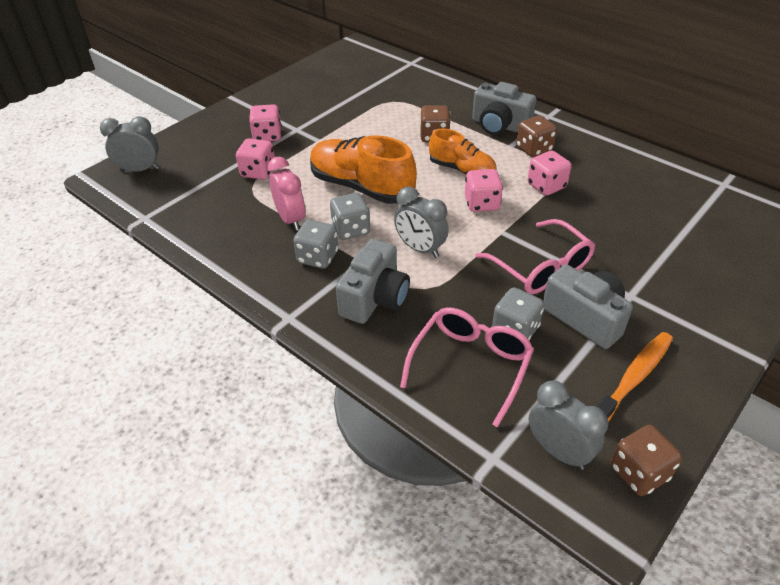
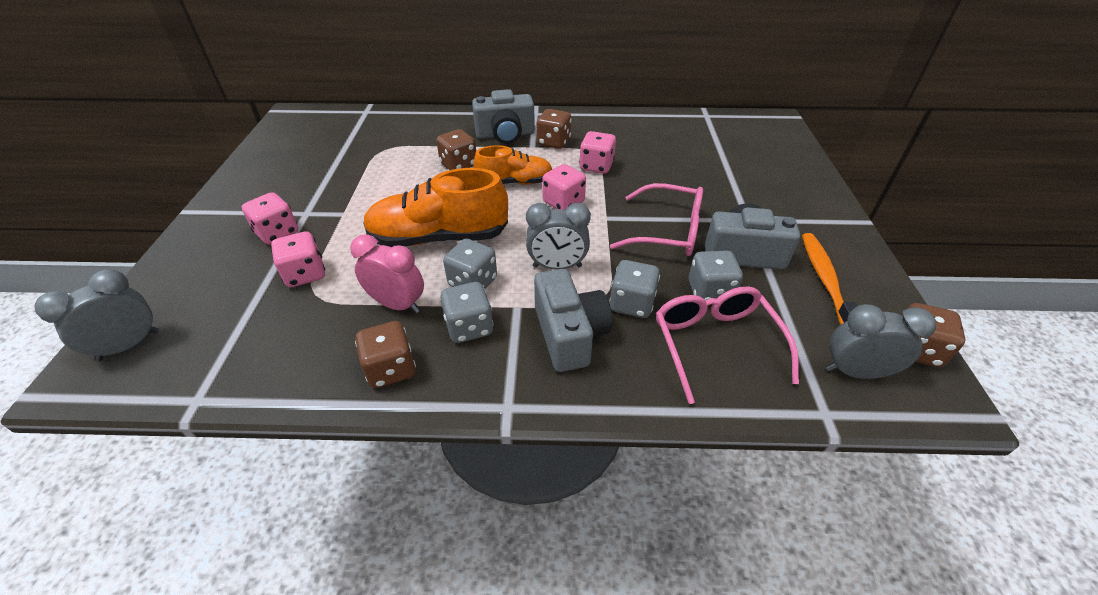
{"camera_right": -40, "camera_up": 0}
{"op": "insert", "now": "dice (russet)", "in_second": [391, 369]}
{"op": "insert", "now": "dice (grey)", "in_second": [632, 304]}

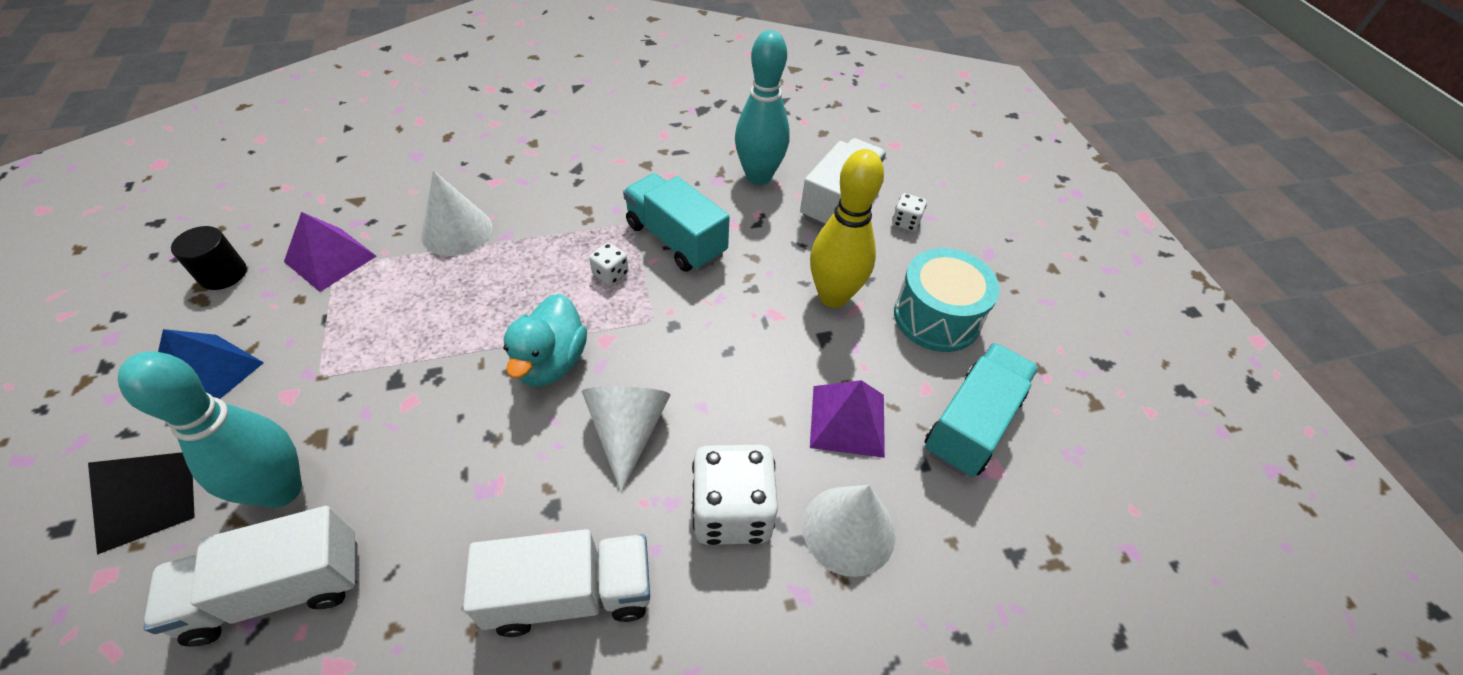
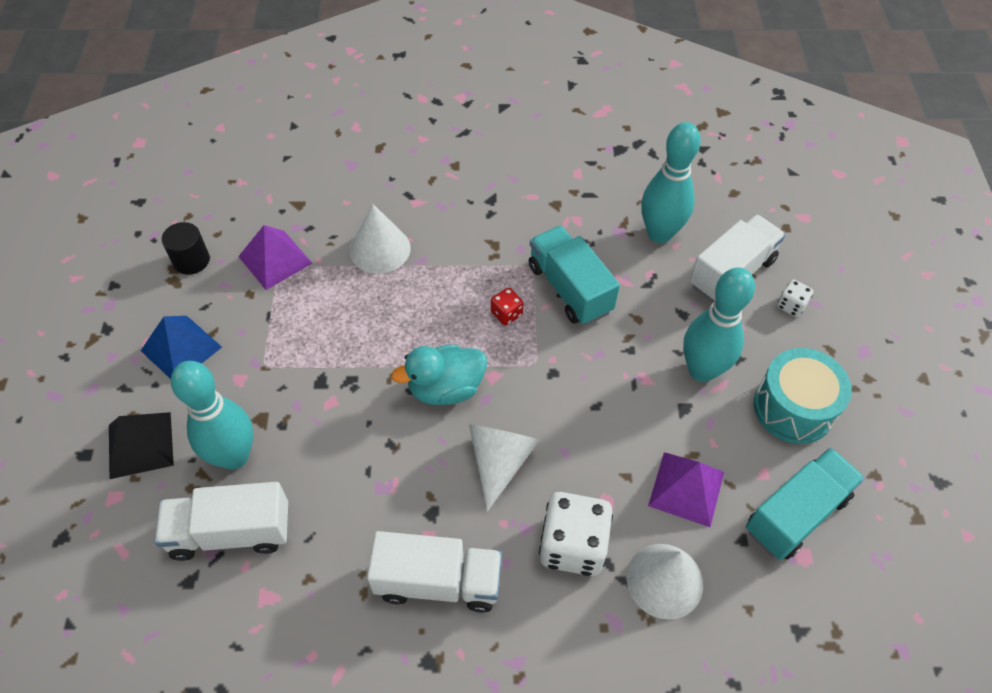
{"camera_right": 15, "camera_up": 5}
{"op": "recolor", "was": "dice (snow-white)", "now": "dice (red)", "in_first": [610, 274], "in_second": [506, 314]}
{"op": "recolor", "was": "tenpin (bright yellow)", "now": "tenpin (teal)", "in_first": [833, 296], "in_second": [702, 370]}
{"op": "rotate", "was": "toy duck (teal)", "in_first": [551, 362], "in_second": [445, 388], "clockwise": 45}

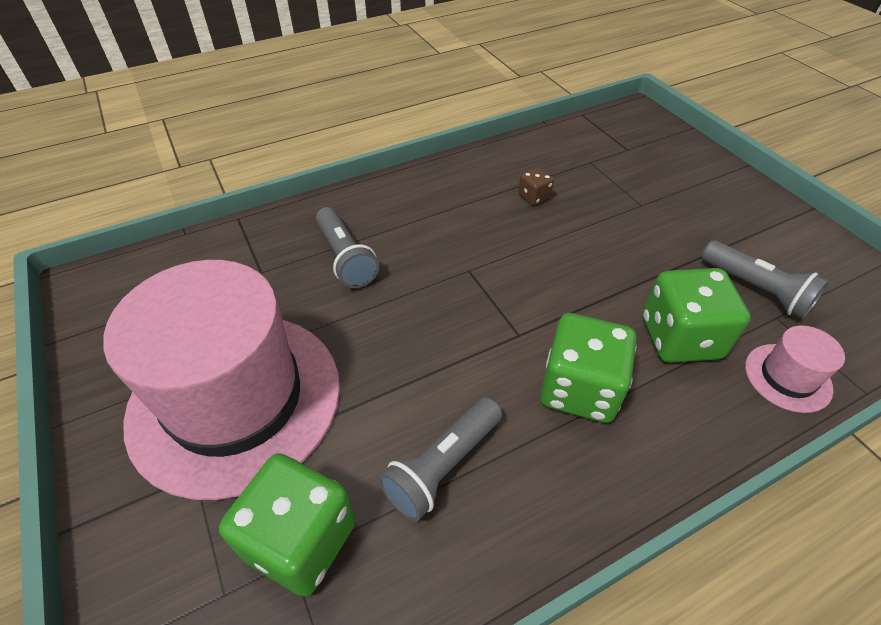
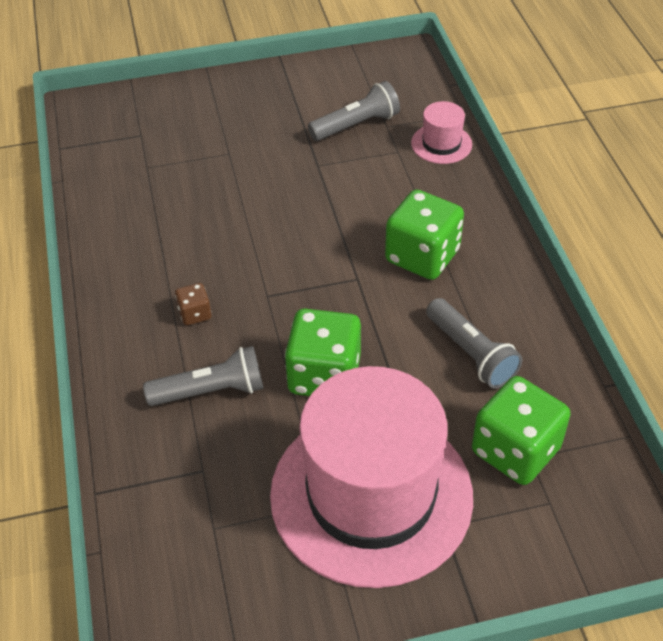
{"camera_right": -75, "camera_up": 0}
{"op": "move", "was": "dice (russet)", "in_first": [534, 197], "in_second": [195, 314]}
{"op": "move", "was": "dice (green)", "in_first": [680, 338], "in_second": [324, 375]}

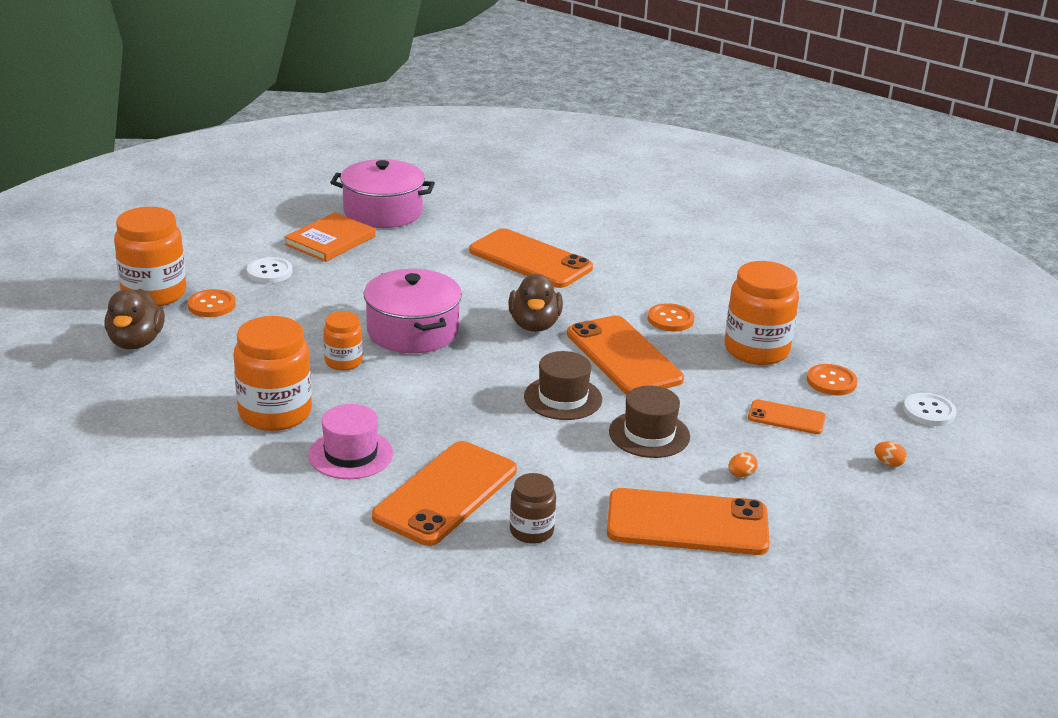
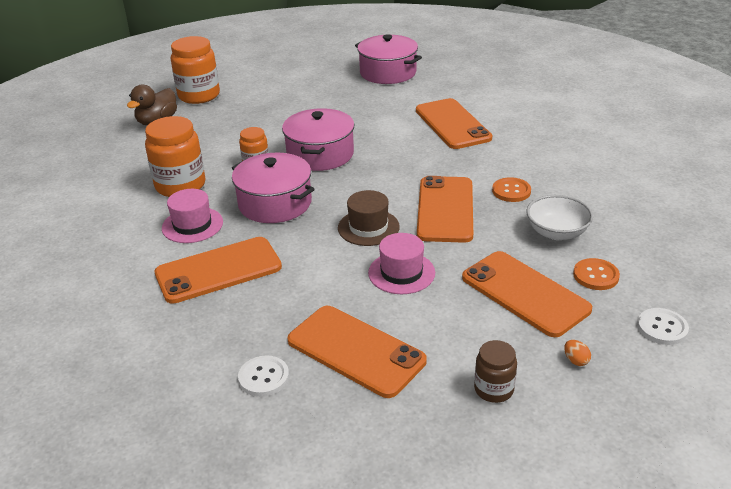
{"camera_right": 35, "camera_up": 5}
{"op": "delete", "was": "button (orange-coloured)", "in_first": [211, 305]}
{"op": "delete", "was": "book (orange-coloured)", "in_first": [330, 240]}
{"op": "delete", "was": "toy duck (russet)", "in_first": [534, 325]}
{"op": "delete", "was": "toy egg (orange-coloured)", "in_first": [741, 475]}
{"op": "insert", "now": "cooking pot (rosy)", "in_second": [275, 203]}
{"op": "move", "was": "button (snow-white)", "in_first": [269, 272], "in_second": [264, 377]}
{"op": "move", "was": "jam jar (russet)", "in_first": [531, 531], "in_second": [493, 389]}
{"op": "replace", "was": "jam jar (orange-coloured)", "now": "deep dish (snow-white)", "in_first": [756, 350], "in_second": [556, 232]}
{"op": "recolor", "was": "tall hat (russet)", "now": "tall hat (rosy)", "in_first": [649, 434], "in_second": [401, 273]}
{"op": "resize", "was": "mobile phone (orange-coloured)", "in_first": [786, 418], "in_second": [524, 293], "ratio": 1.93}

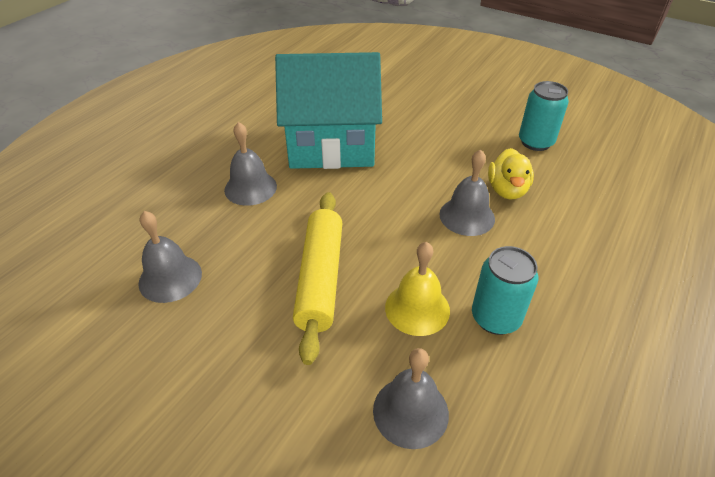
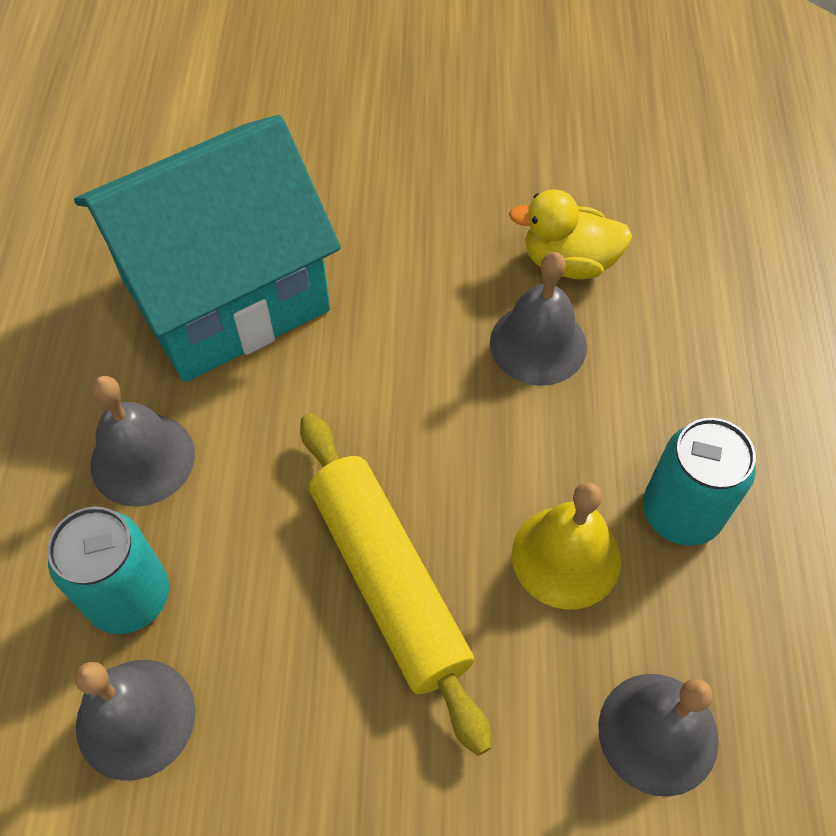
{"camera_right": -30, "camera_up": 15}
{"op": "move", "was": "tin (teal)", "in_first": [535, 142], "in_second": [129, 597]}
{"op": "rotate", "was": "toy duck (bright yellow)", "in_first": [507, 190], "in_second": [568, 262], "clockwise": 120}

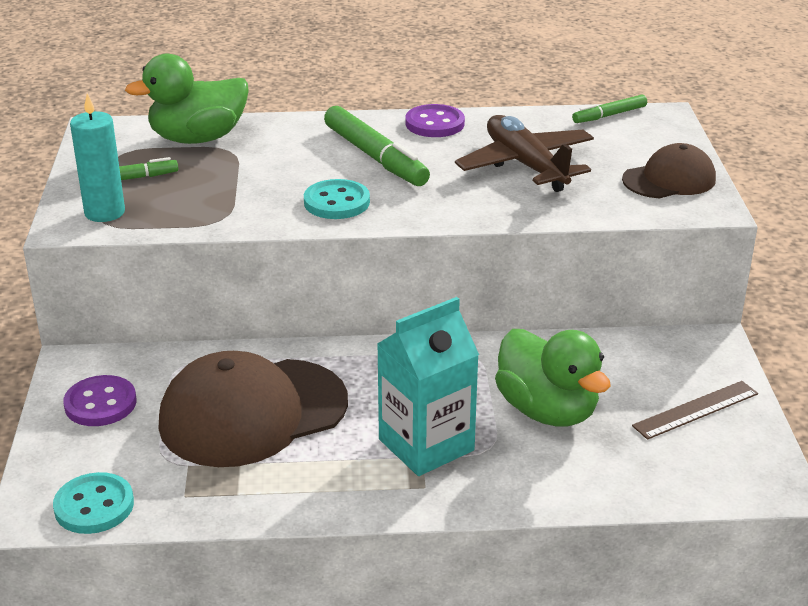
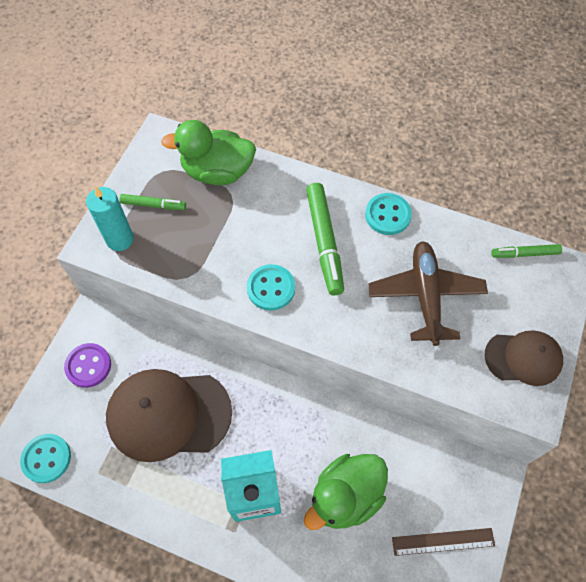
{"camera_right": 25, "camera_up": 30}
{"op": "recolor", "was": "button (purple)", "now": "button (teal)", "in_first": [434, 124], "in_second": [387, 215]}
{"op": "rotate", "was": "toy duck (green)", "in_first": [547, 411], "in_second": [345, 496], "clockwise": 60}

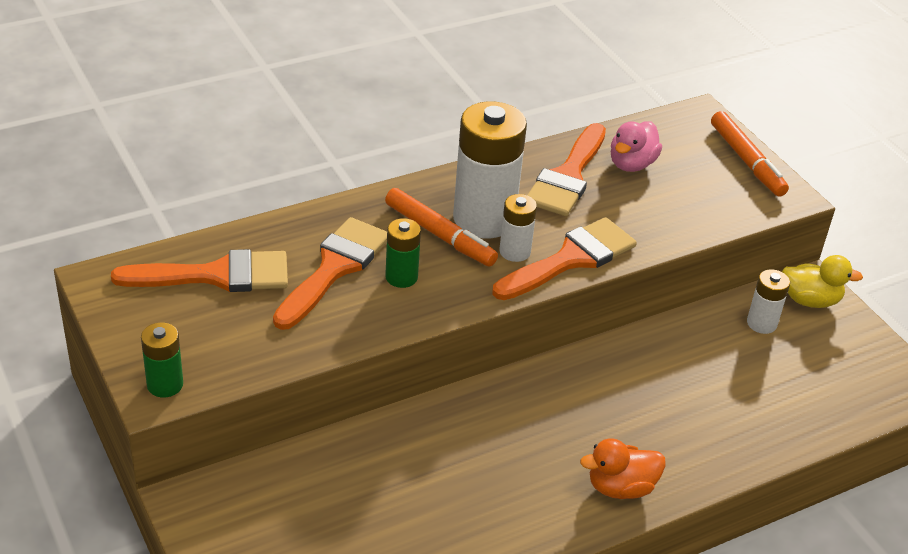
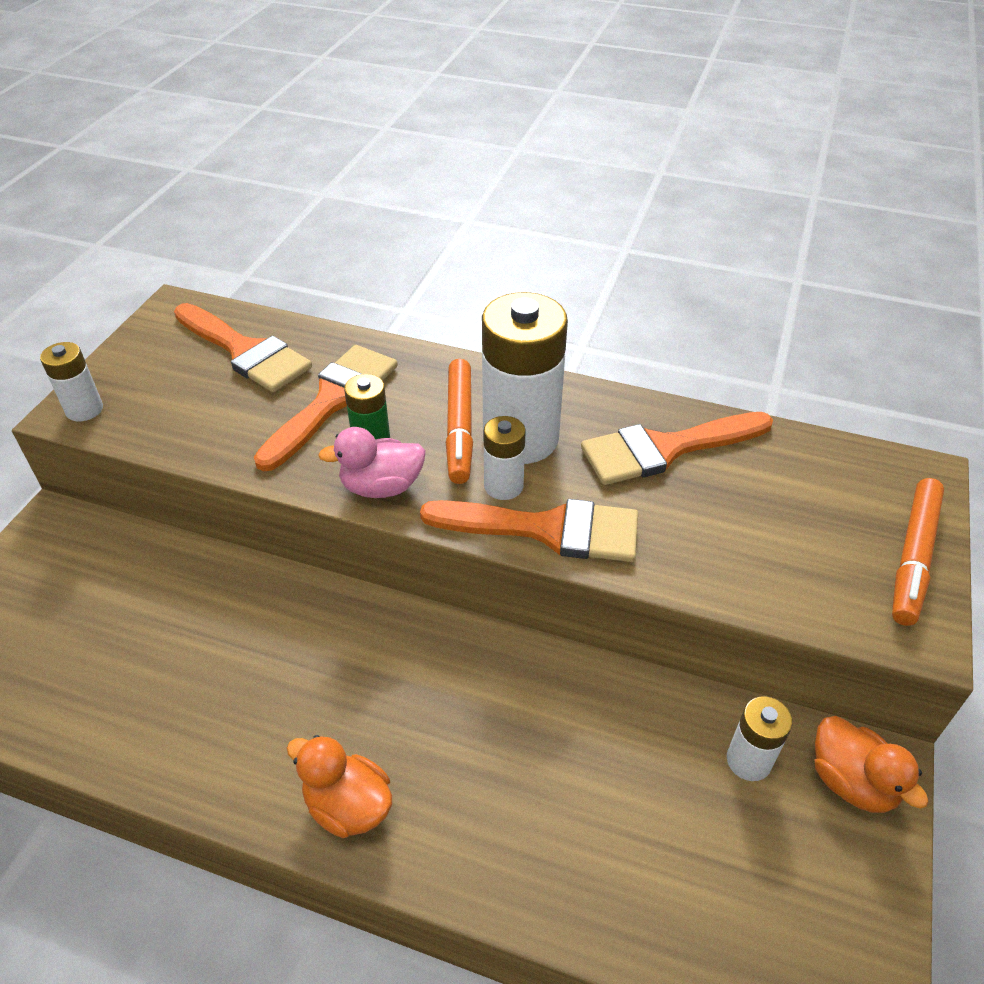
{"camera_right": 50, "camera_up": 5}
{"op": "move", "was": "toy duck (rosy)", "in_first": [631, 164], "in_second": [381, 487]}
{"op": "recolor", "was": "power cell (green)", "now": "power cell (snow-white)", "in_first": [165, 385], "in_second": [84, 409]}
{"op": "recolor", "was": "toy duck (bright yellow)", "now": "toy duck (orange-coloured)", "in_first": [810, 300], "in_second": [851, 782]}
{"op": "rotate", "was": "brush (orange-coloured)", "in_first": [334, 268], "in_second": [333, 401], "clockwise": -45}

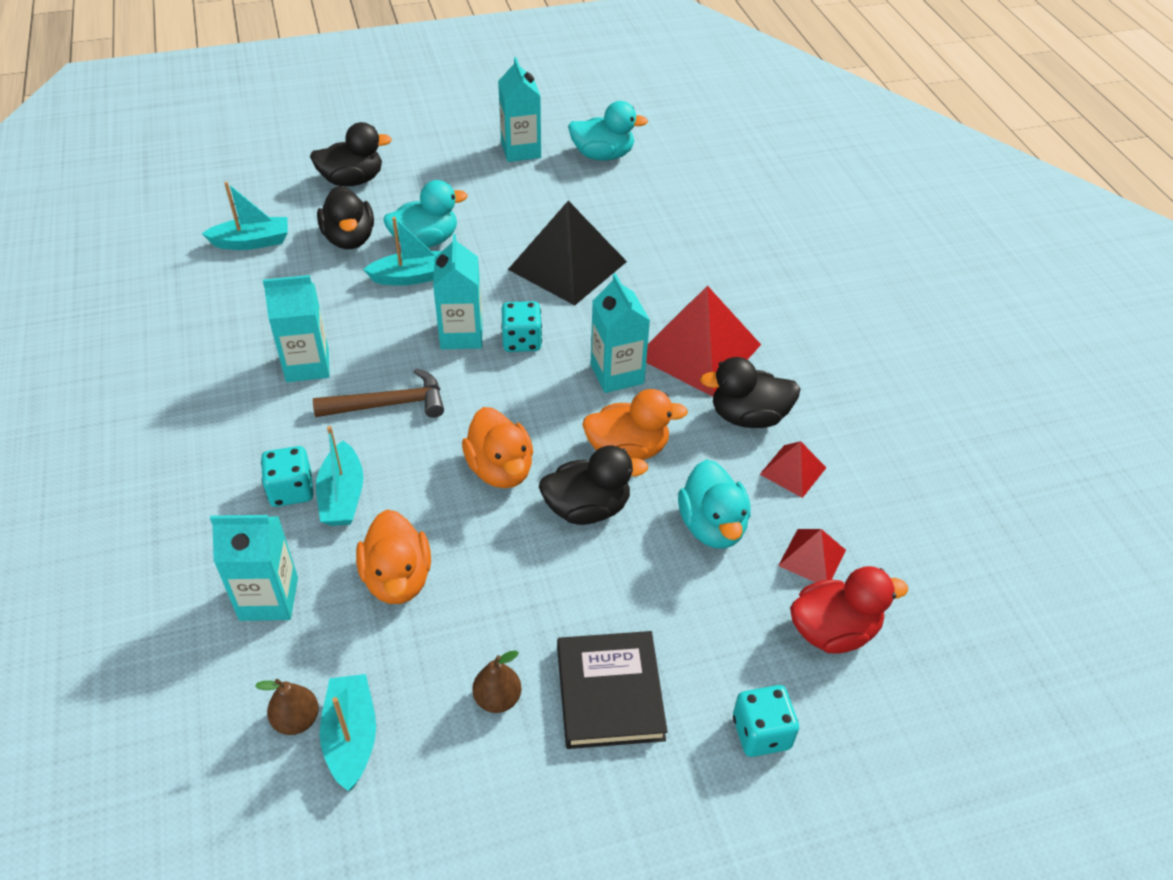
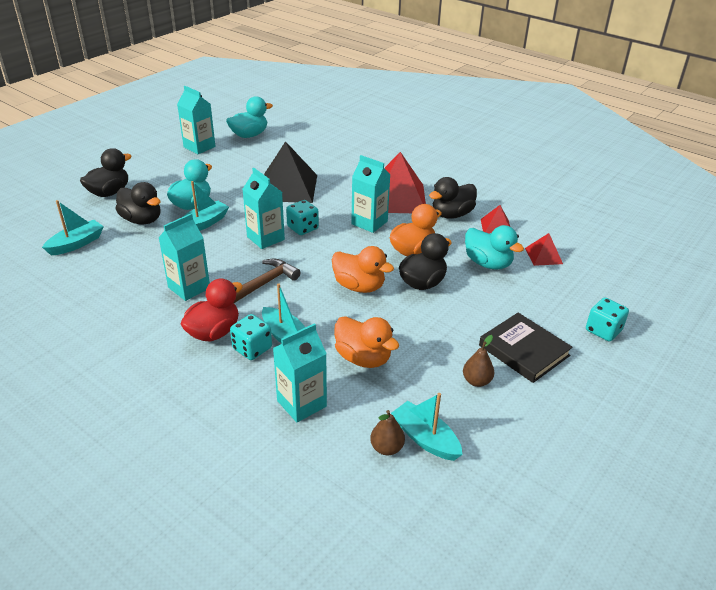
{"camera_right": -35, "camera_up": -10}
{"op": "move", "was": "toy duck (red)", "in_first": [833, 631], "in_second": [214, 332]}

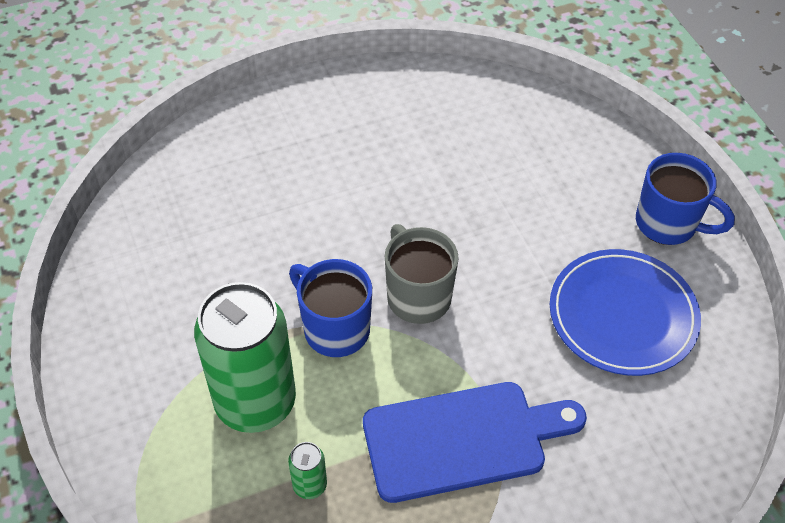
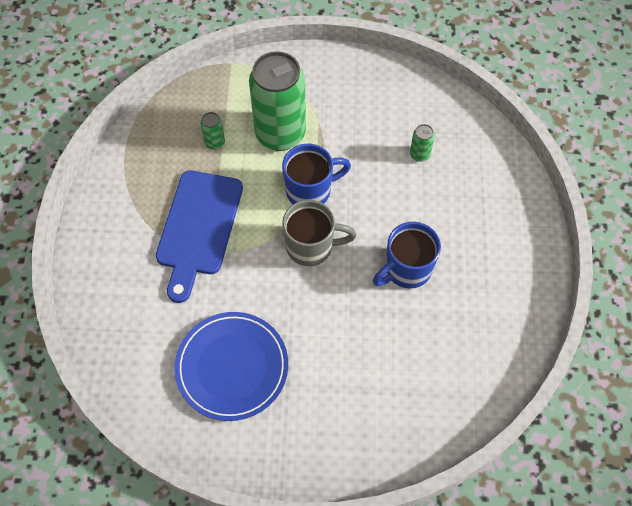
{"camera_right": 115, "camera_up": 10}
{"op": "insert", "now": "tin (green)", "in_second": [419, 154]}
{"op": "move", "was": "mug (cobalt)", "in_first": [668, 224], "in_second": [406, 269]}

